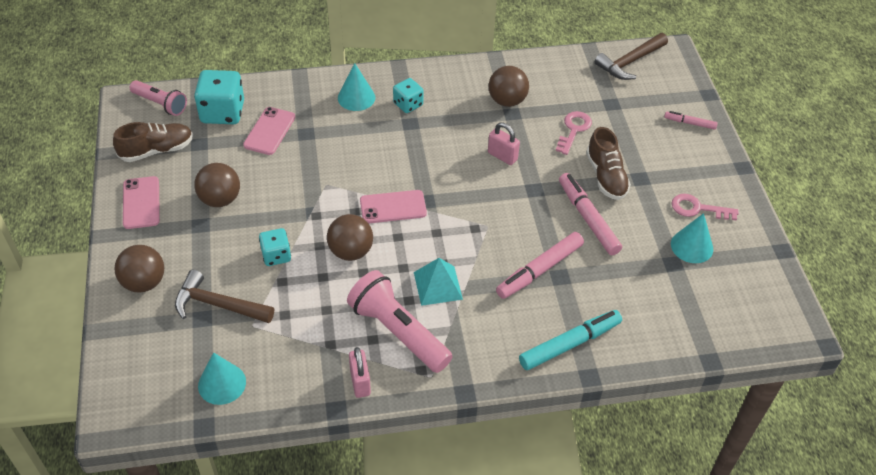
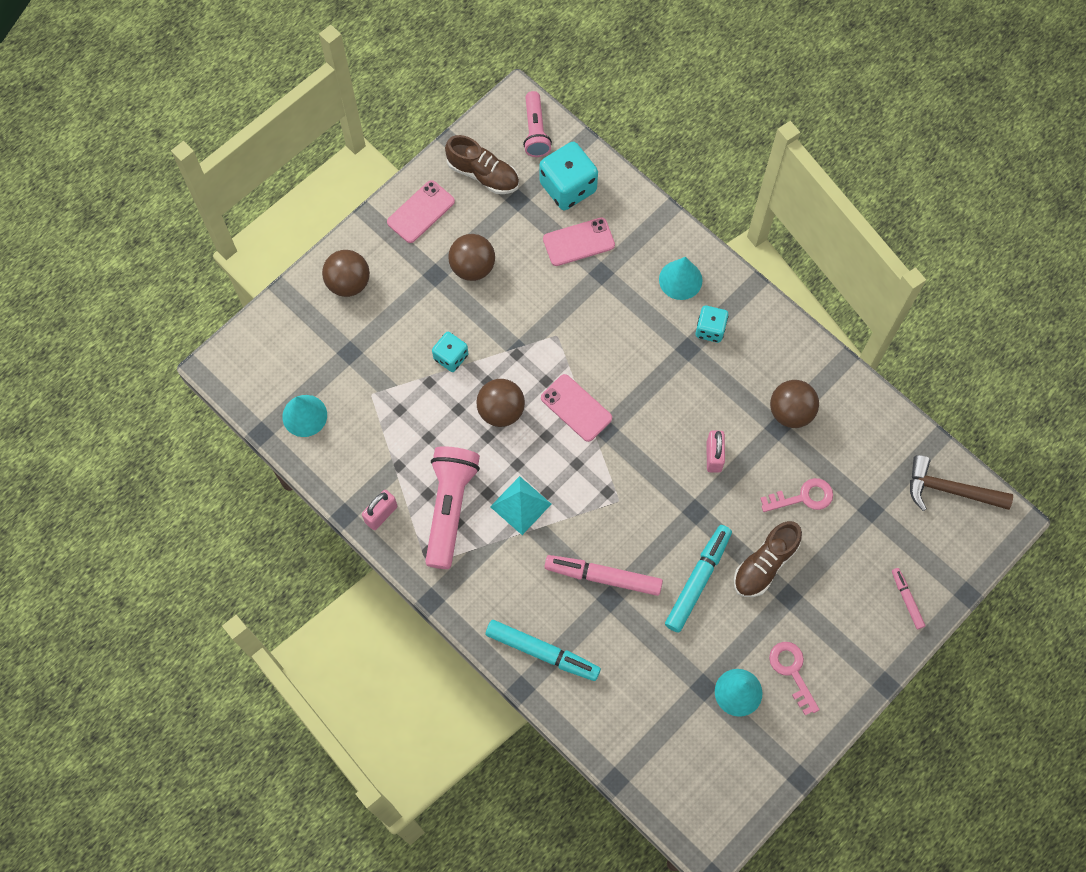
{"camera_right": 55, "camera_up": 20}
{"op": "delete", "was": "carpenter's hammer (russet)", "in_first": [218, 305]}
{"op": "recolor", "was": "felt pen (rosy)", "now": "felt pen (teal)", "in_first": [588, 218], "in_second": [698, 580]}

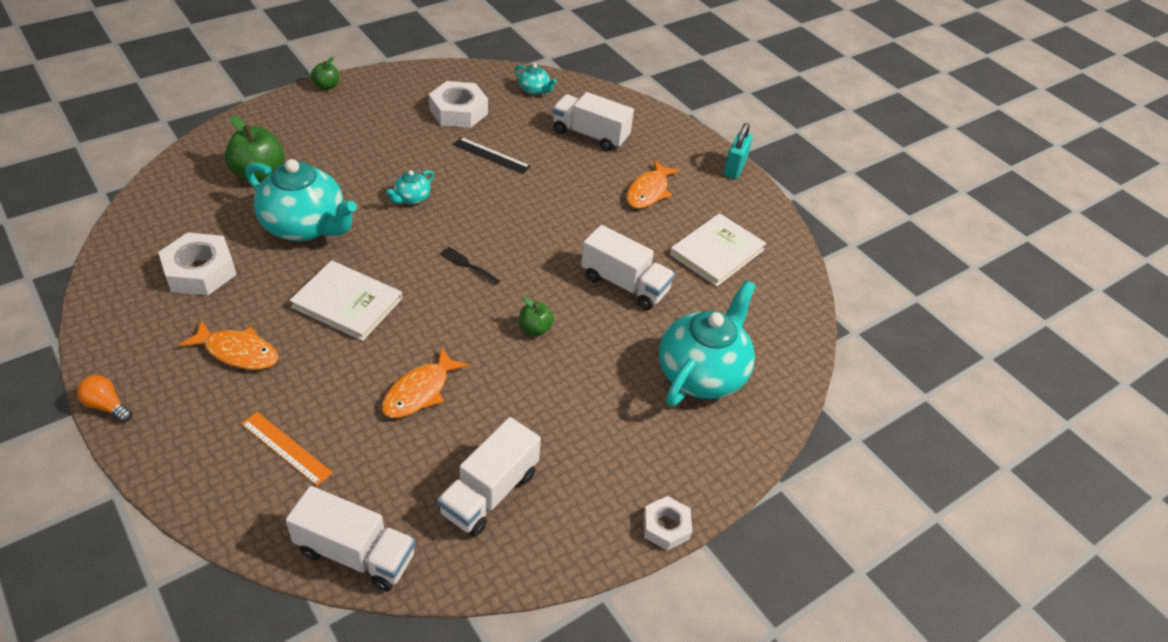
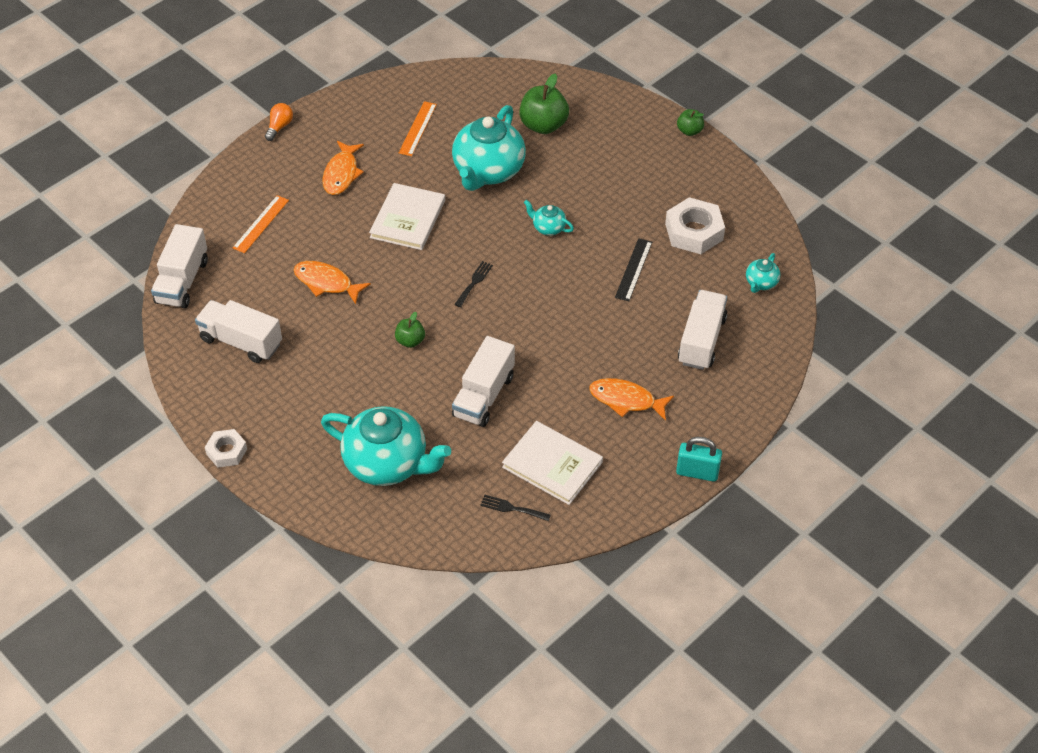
{"camera_right": 85, "camera_up": 5}
{"op": "insert", "now": "table fork (black)", "in_second": [512, 508]}
{"op": "replace", "was": "nut (snow-white)", "now": "measuring stick (orange-coloured)", "in_first": [200, 271], "in_second": [417, 128]}

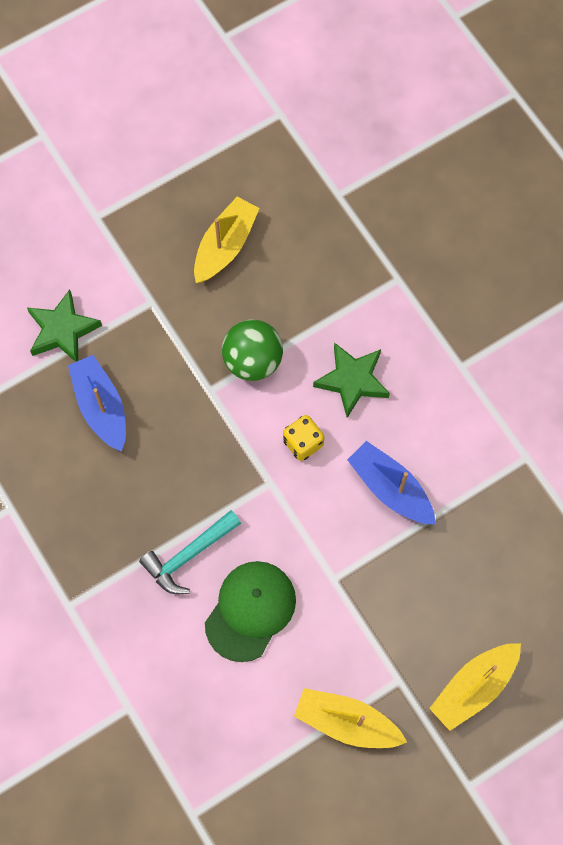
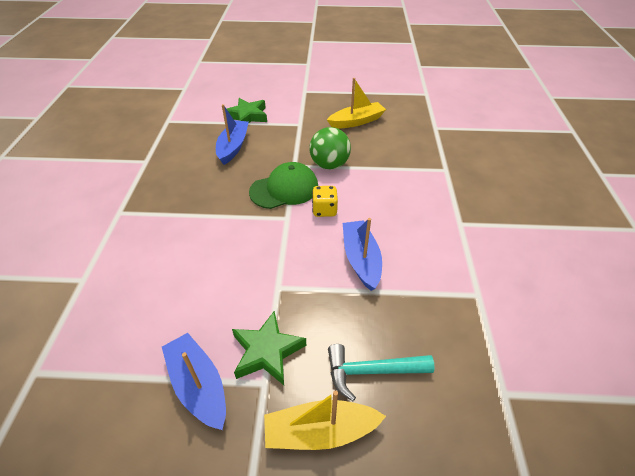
{"camera_right": 35, "camera_up": -25}
{"op": "move", "was": "carpenter's hammer (teal)", "in_first": [188, 555], "in_second": [371, 371]}
{"op": "move", "was": "cap (green)", "in_first": [250, 610], "in_second": [284, 189]}
{"op": "move", "was": "star shape (green)", "in_first": [352, 381], "in_second": [267, 351]}
{"op": "recolor", "was": "sailboat (bright yellow)", "now": "sailboat (cobalt)", "in_first": [346, 722], "in_second": [198, 385]}

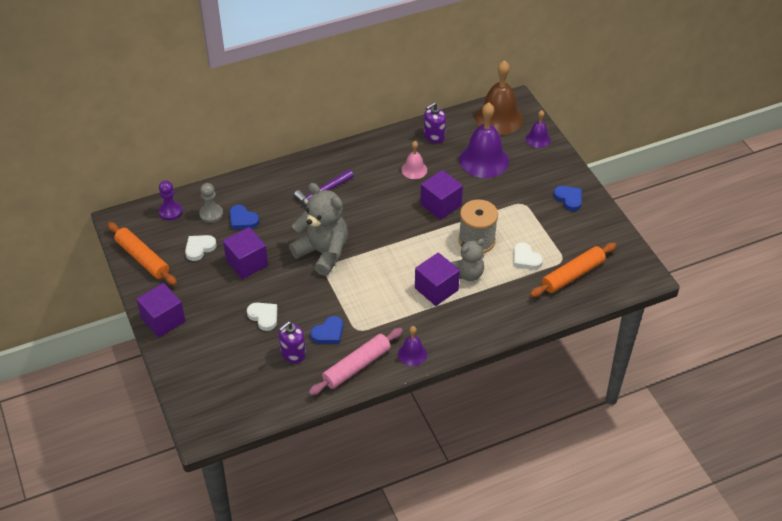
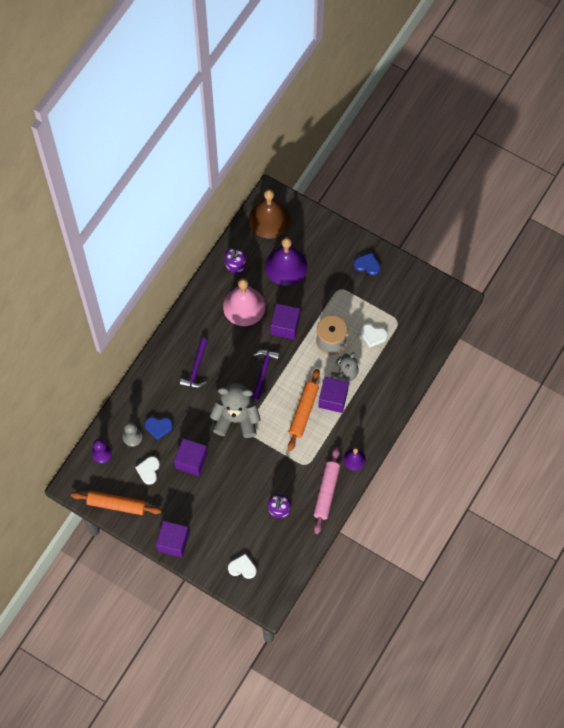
{"camera_right": -35, "camera_up": 20}
{"op": "delete", "was": "heart (cobalt)", "in_first": [328, 333]}
{"op": "delete", "was": "bell (purple)", "in_first": [538, 139]}
{"op": "insert", "now": "carpenter's hammer (purple)", "in_second": [263, 372]}
{"op": "move", "was": "heart (snow-white)", "in_first": [264, 317], "in_second": [242, 567]}
{"op": "move", "was": "dough roller (orange-coloured)", "in_first": [572, 275], "in_second": [303, 412]}
{"op": "resize", "was": "bell (rosy)", "in_first": [414, 170], "in_second": [244, 306], "ratio": 1.95}

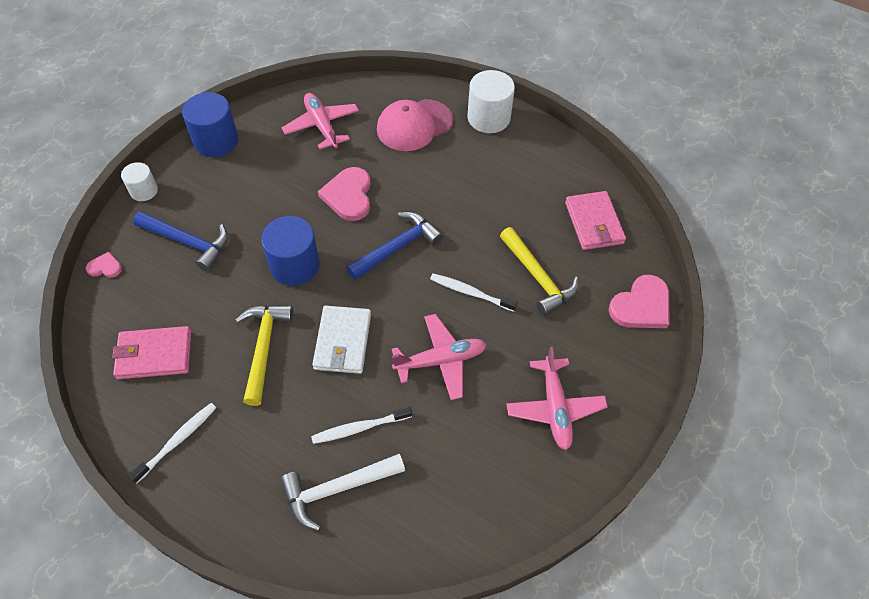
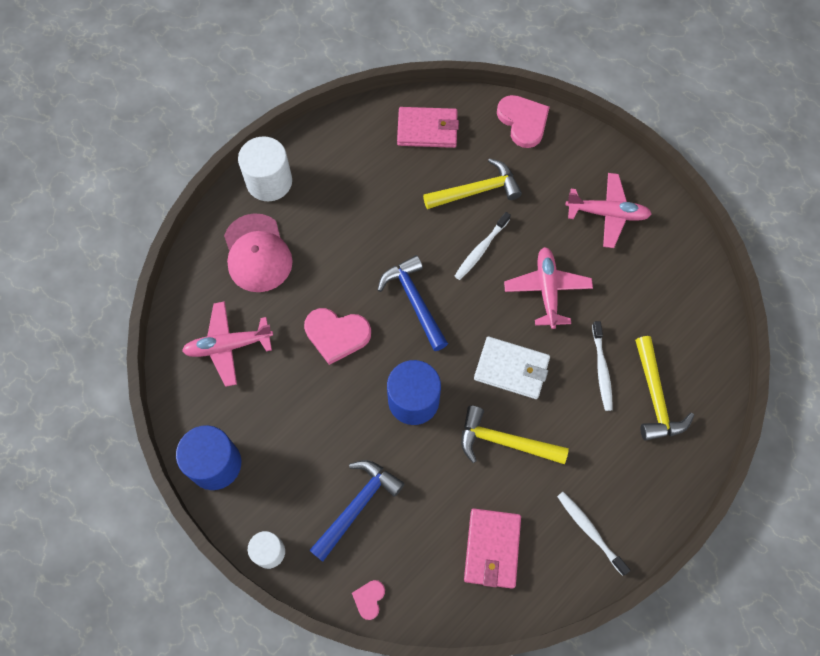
{"camera_right": -75, "camera_up": 10}
{"op": "recolor", "was": "carpenter's hammer (snow-white)", "now": "carpenter's hammer (bright yellow)", "in_first": [337, 489], "in_second": [655, 397]}

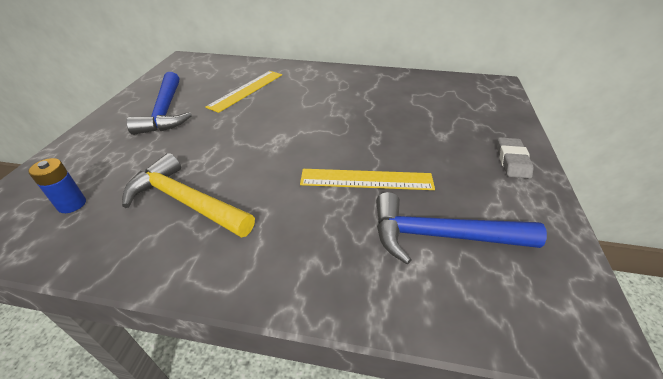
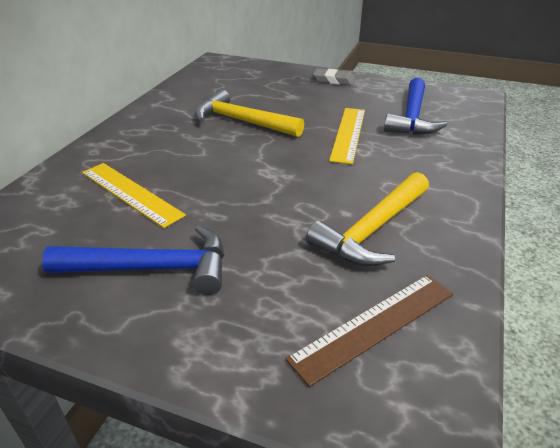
{"camera_right": -80, "camera_up": -5}
{"op": "insert", "now": "carpenter's hammer (bright yellow)", "in_second": [242, 121]}
{"op": "replace", "was": "power cell (cobalt)", "now": "measuring stick (russet)", "in_first": [72, 204], "in_second": [374, 325]}

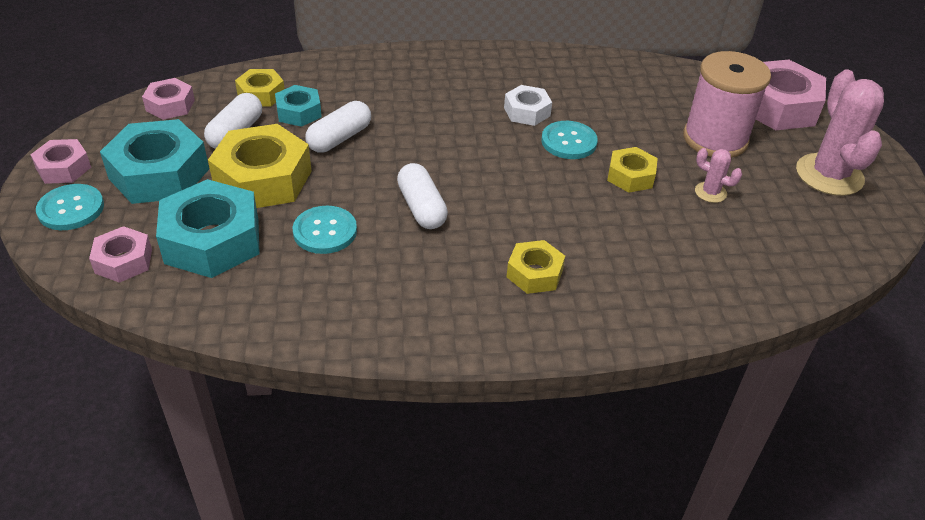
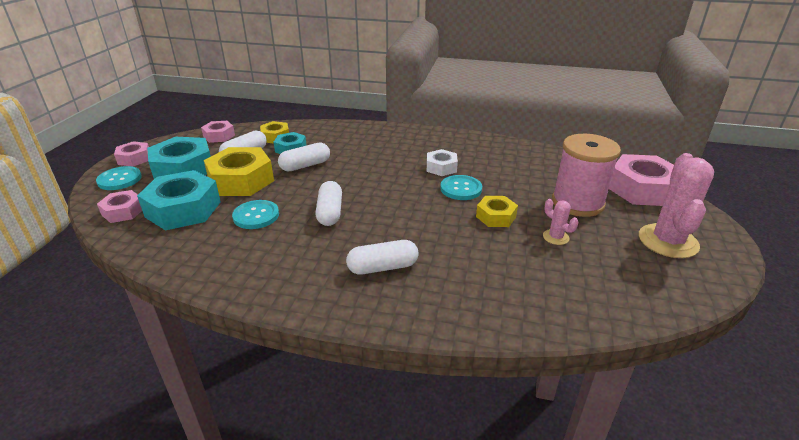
{"camera_right": 20, "camera_up": -10}
{"op": "replace", "was": "nut (bright yellow)", "now": "capsule (snow-white)", "in_first": [534, 273], "in_second": [383, 267]}

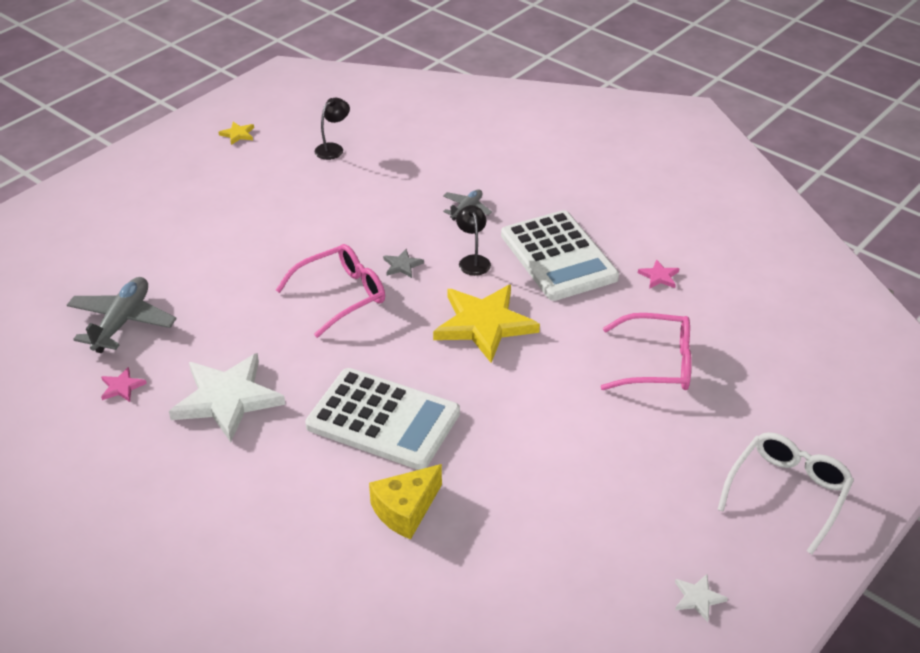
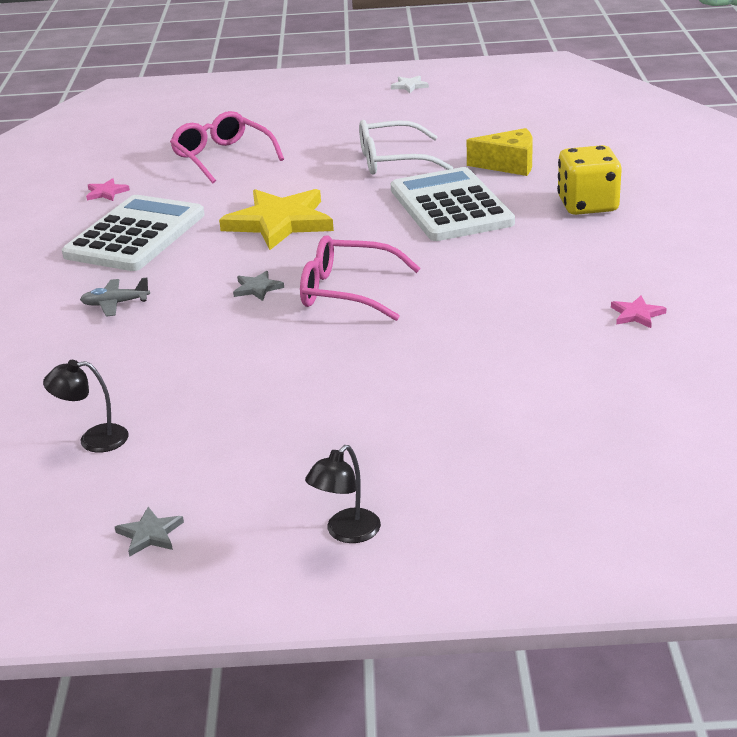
{"camera_right": -130, "camera_up": -10}
{"op": "delete", "was": "plane (grey)", "in_first": [122, 322]}
{"op": "delete", "was": "star shape (snow-white)", "in_first": [227, 399]}
{"op": "insert", "now": "dice (bright yellow)", "in_second": [587, 205]}
{"op": "move", "was": "reading lamp (black)", "in_first": [473, 261], "in_second": [346, 533]}
{"op": "move", "was": "glasses (snow-white)", "in_first": [787, 493], "in_second": [393, 161]}
{"op": "recolor", "was": "star shape (bright yellow)", "now": "star shape (grey)", "in_first": [238, 134], "in_second": [150, 534]}

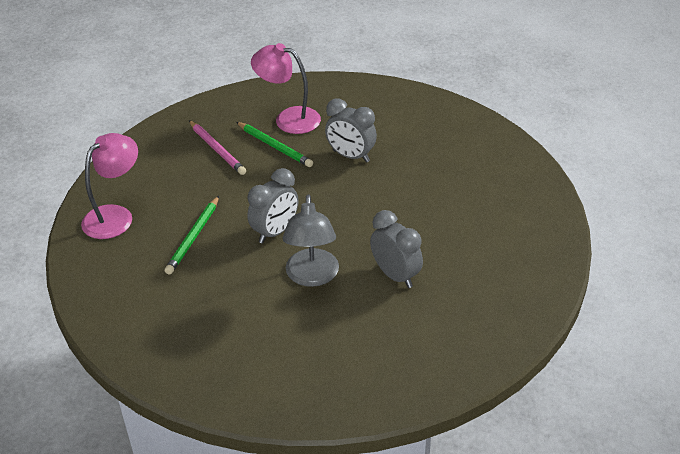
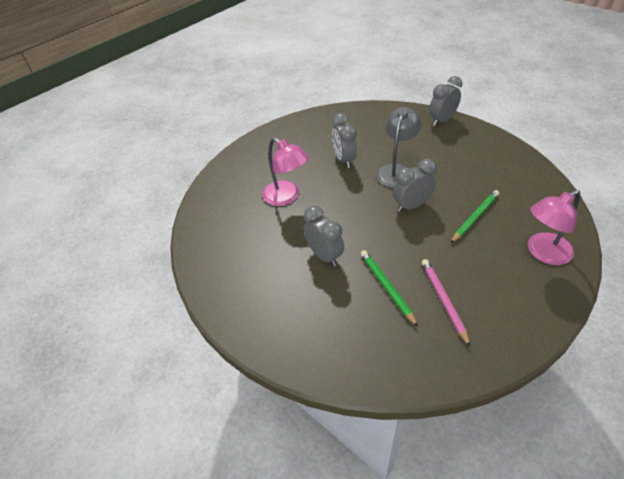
{"camera_right": -155, "camera_up": 5}
{"op": "insert", "now": "bedside clock (grey)", "in_second": [442, 120]}
{"op": "move", "was": "reading lamp (rosy)", "in_first": [288, 118], "in_second": [286, 197]}

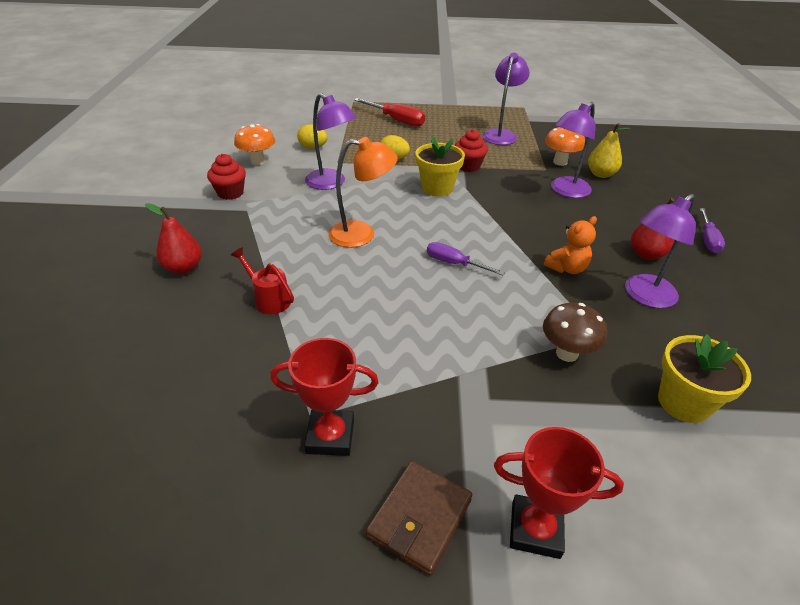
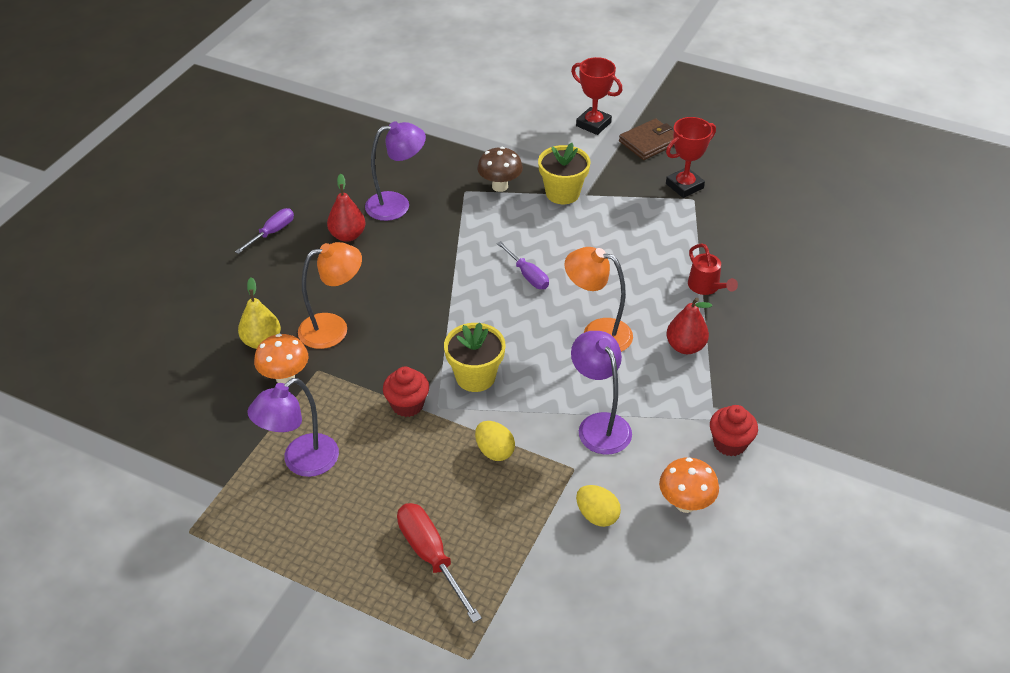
{"camera_right": -155, "camera_up": 5}
{"op": "delete", "was": "teddy (orange-coloured)", "in_first": [567, 268]}
{"op": "move", "was": "toy pear (red)", "in_first": [183, 268], "in_second": [685, 346]}
{"op": "move", "was": "plant pot (bright yellow)", "in_first": [683, 402], "in_second": [562, 193]}
{"op": "recolor", "was": "reading lamp (purple)", "now": "reading lamp (orange-coloured)", "in_first": [565, 191], "in_second": [333, 328]}
{"op": "rotate", "was": "trophy (red)", "in_first": [330, 436], "in_second": [684, 186], "clockwise": -60}

